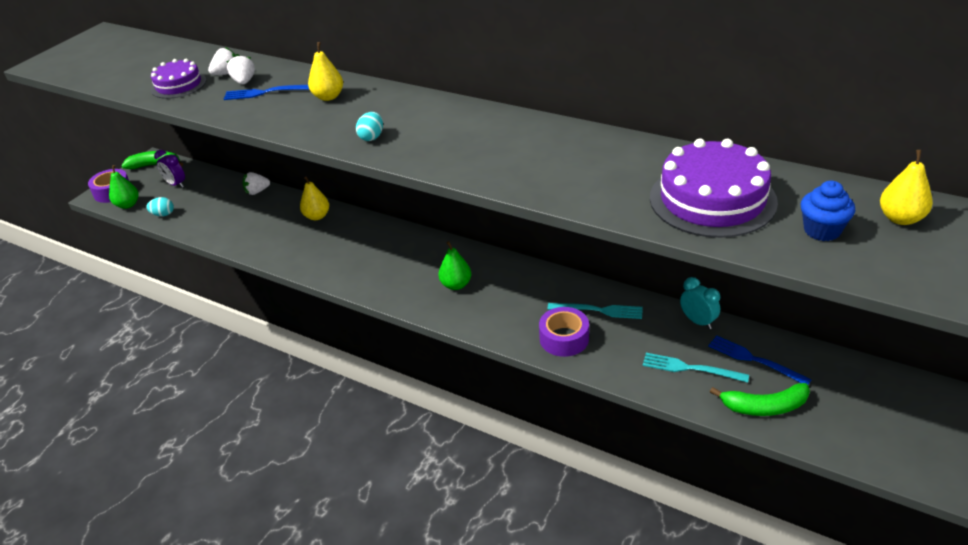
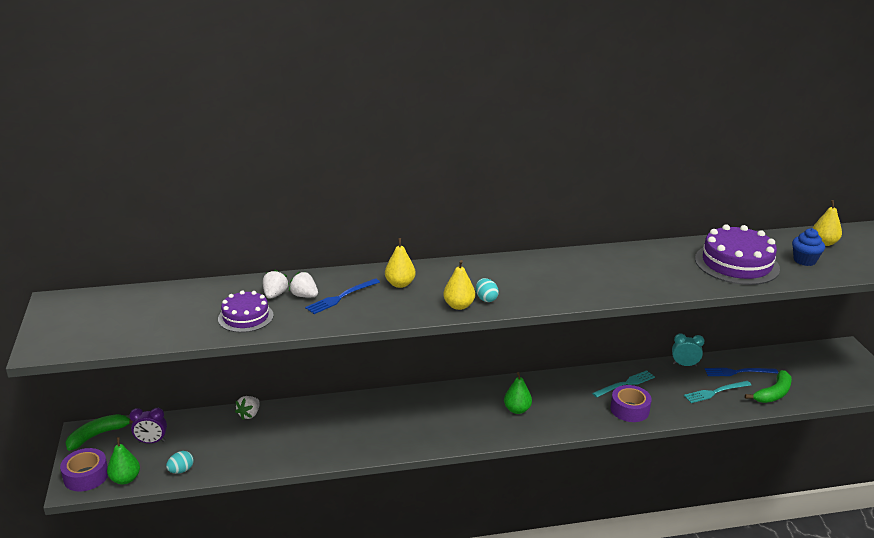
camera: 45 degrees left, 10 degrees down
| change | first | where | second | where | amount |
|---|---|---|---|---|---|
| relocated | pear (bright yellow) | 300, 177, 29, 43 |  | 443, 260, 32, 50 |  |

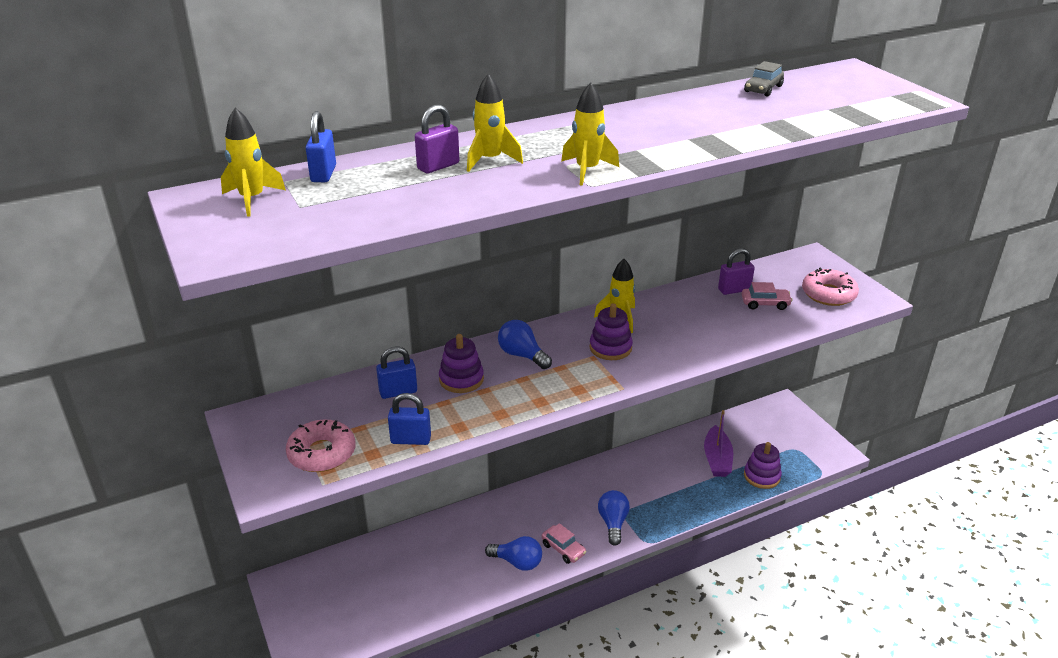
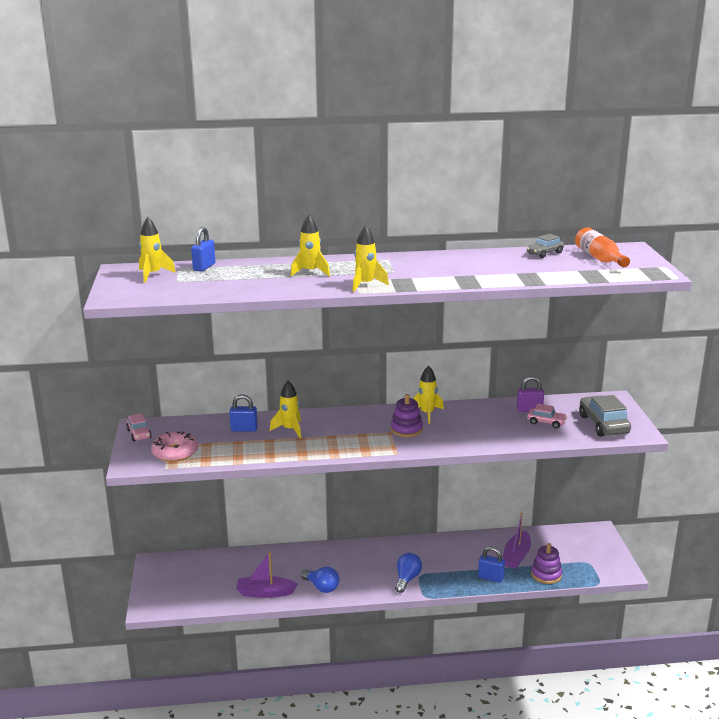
camera: 20 degrees right, 10 degrees down
| change | first | where | second | where | amount |
|---|---|---|---|---|---|
| relocated | toy car (pink) | 542, 523, 44, 41 |  | 126, 413, 26, 28 |  |
| appeared |  |  | sailboat (royal purple) | 236, 551, 62, 47 |  |
| exchanged | stacking toy (royal purple) | 439, 334, 45, 59 | toy rocket (bright yellow) | 270, 381, 31, 57 |  |
| relocated | lock (royal blue) | 388, 393, 43, 52 |  | 478, 547, 27, 36 |  |
| appeared |  |  | drink bottle (bright orange) | 575, 227, 55, 40 |  |
| exchanged | doughnut (pink) | 802, 268, 57, 38 | toy car (gray) | 579, 395, 52, 42 |  |
| missing | lock (royal purple) | 415, 105, 44, 68 |  |  |  |
| missing | light bulb (royal blue) | 498, 320, 54, 49 |  |  |  |

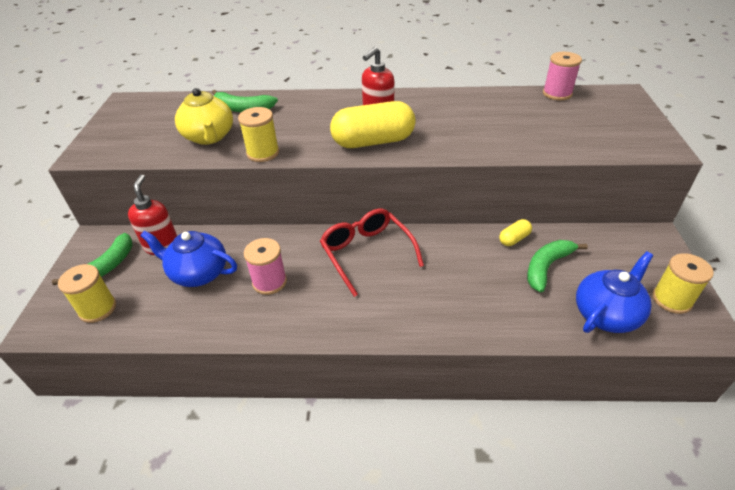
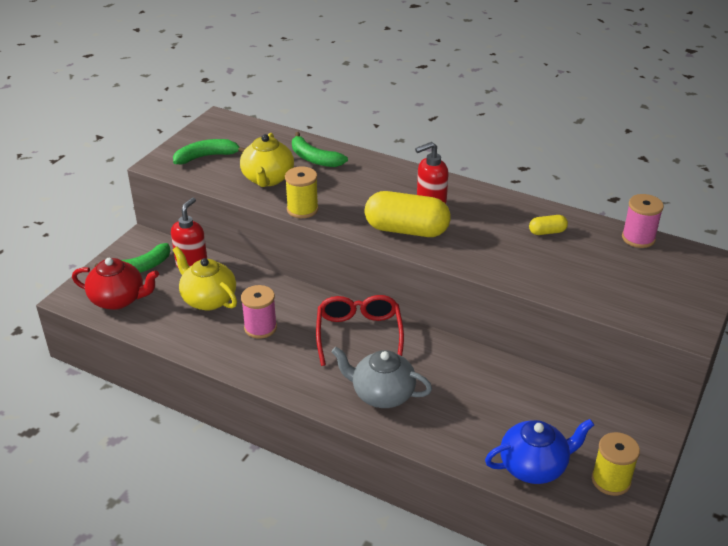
camera: 25 degrees right, 5 degrees down
| change | first | where | second | where | amount |
|---|---|---|---|---|---|
| exchanged | spool (bright yellow) | 58, 264, 58, 59 | tea pot (scarlet) | 72, 258, 87, 52 |  |
| relocated | banana (green) | 527, 240, 61, 52 |  | 173, 139, 73, 25 |  |
| colour | tea pot (royal blue) | 140, 230, 97, 57 | tea pot (bright yellow) | 173, 246, 64, 64 |  |
| appeared |  |  | tea pot (gray) | 332, 347, 100, 61 |  |
| relocated | capsule (bright yellow) | 499, 219, 33, 27 |  | 529, 215, 39, 20 |  |

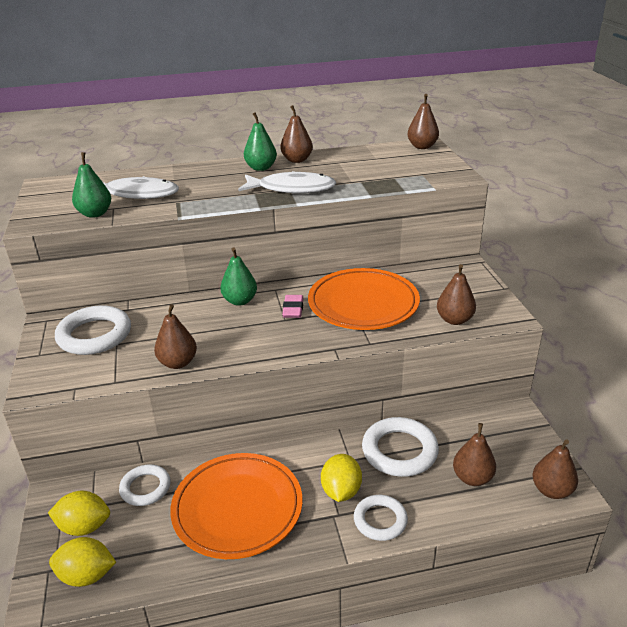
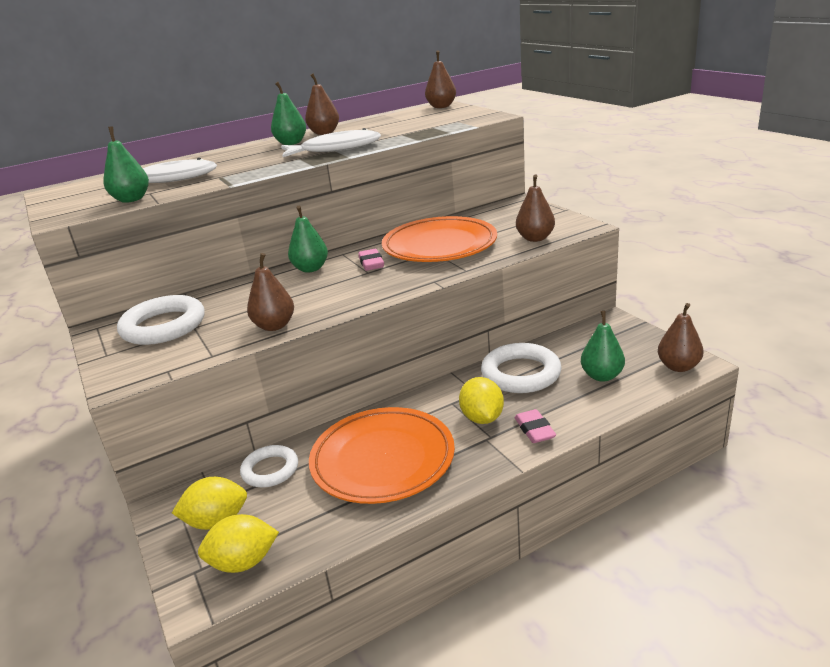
camera: 15 degrees left, 5 degrees down
| change | first | where | second | where | amount |
|---|---|---|---|---|---|
| exchanged | ring (white) | 354, 495, 54, 46 | pencil eraser (pink) | 515, 409, 41, 34 |  |
| colour | pear (dark brown) | 453, 423, 43, 63 | pear (green) | 581, 311, 44, 71 |  |

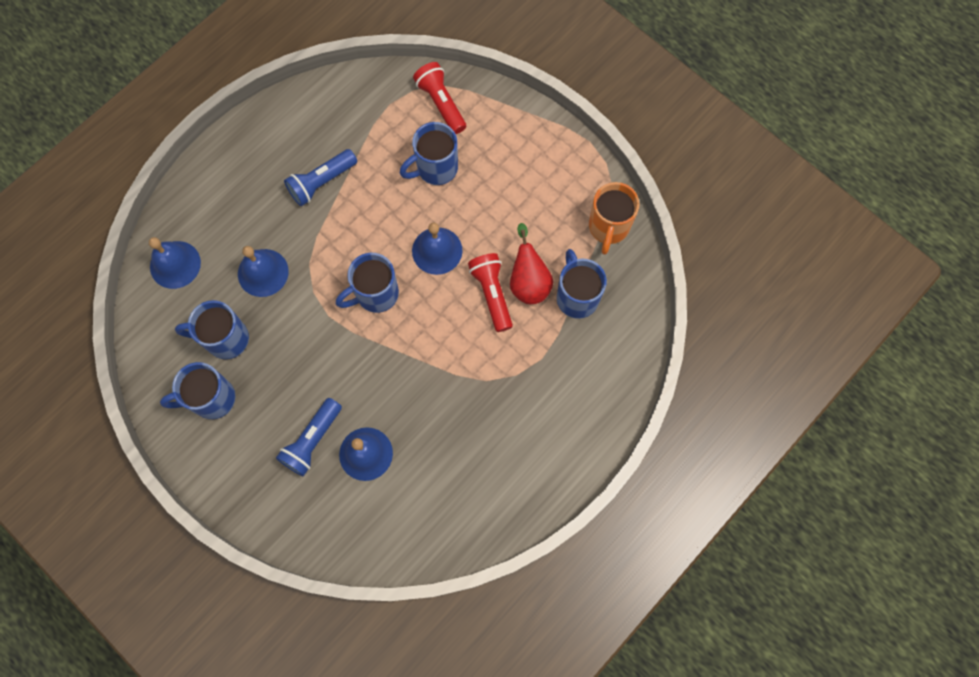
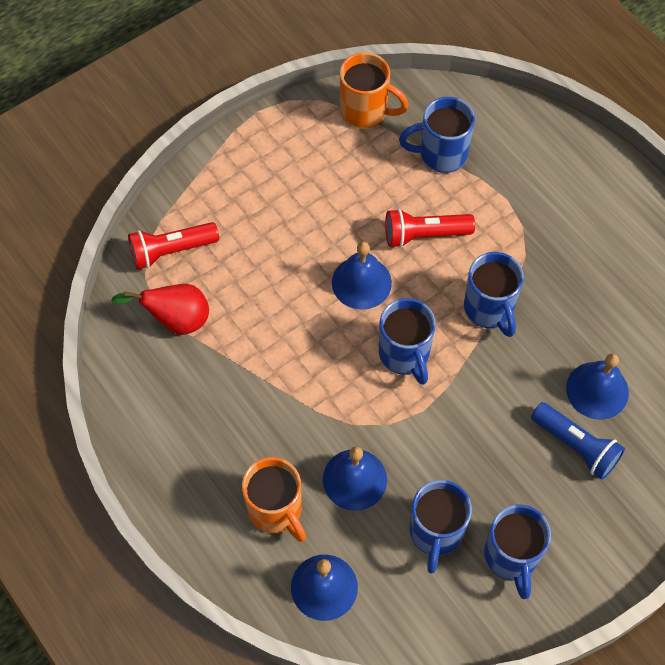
camera: 80 degrees left, 10 degrees down
| change | first | where | second | where | amount |
|---|---|---|---|---|---|
| relocated | pear (scarlet) | 510, 223, 43, 81 |  | 111, 284, 98, 51 |  |
| appeared |  |  | tea mug (bright orange) | 242, 457, 64, 85 |  |
| relocated | tea mug (royal blue) | 400, 122, 58, 63 |  | 464, 252, 60, 85 |  |
| missing | flashlight (royal blue) | 284, 149, 73, 57 |  |  |  |

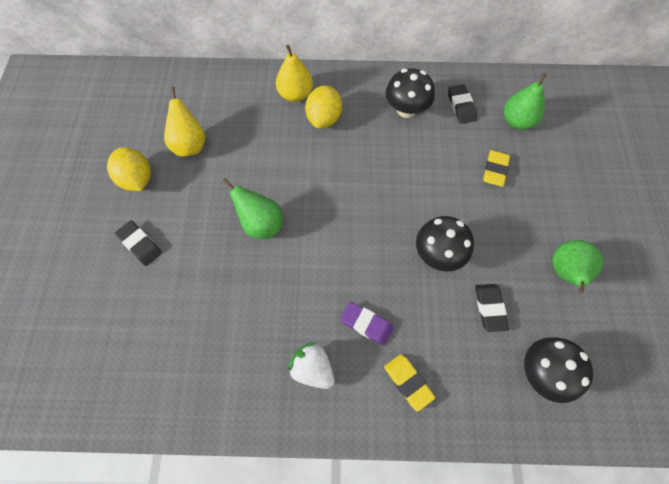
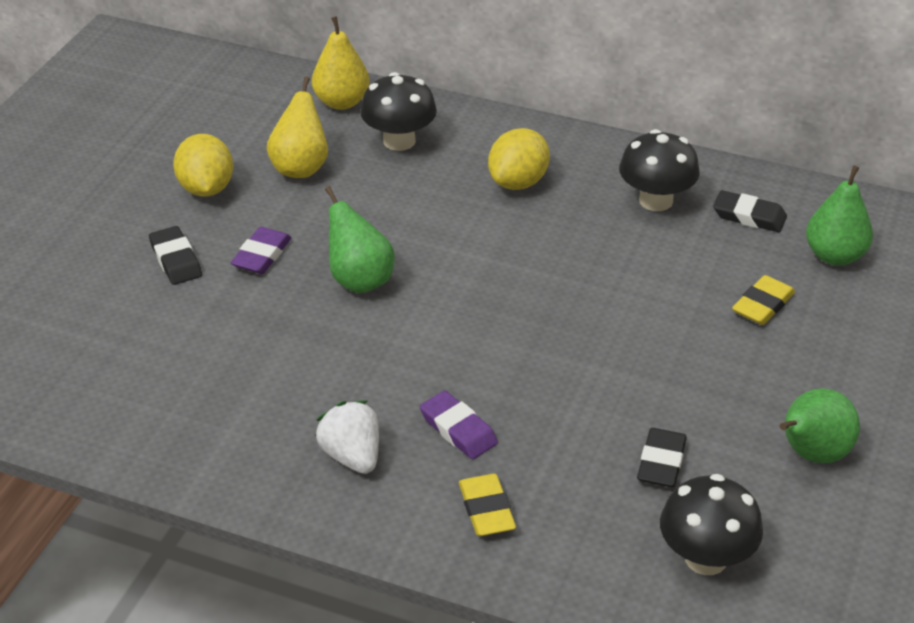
camera: 20 degrees right, 25 degrees down
| change | first | where | second | where | amount |
|---|---|---|---|---|---|
| appeared |  |  | pencil eraser (royal purple) | 231, 227, 60, 47 |  |
| relocated | pear (bright yellow) | 276, 45, 37, 57 |  | 312, 16, 58, 94 |  |
| relocated | toadstool (black) | 416, 216, 58, 55 |  | 360, 72, 77, 79 |  |
| spun | pencil eraser (black) | 448, 84, 29, 40 |  | 713, 190, 74, 42 | 75 degrees counterclockwise |

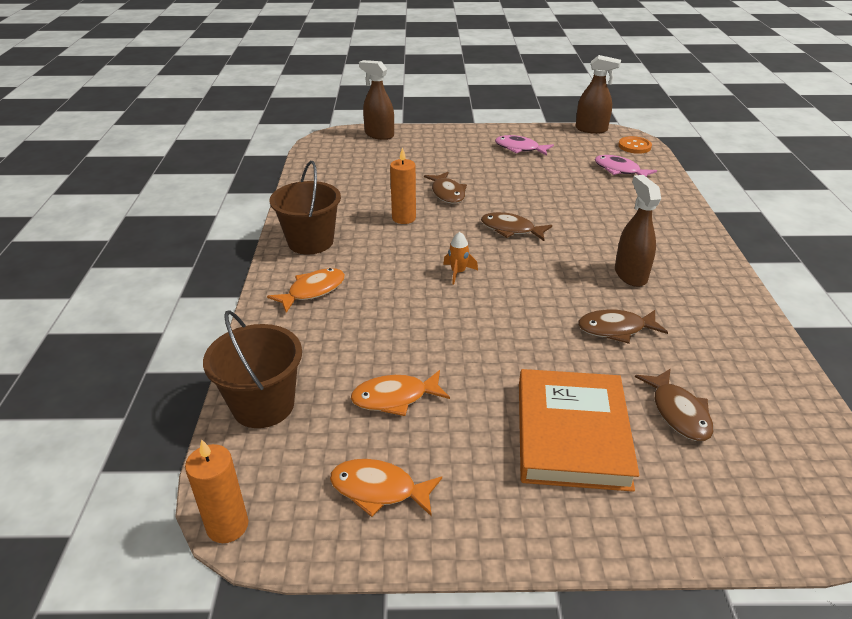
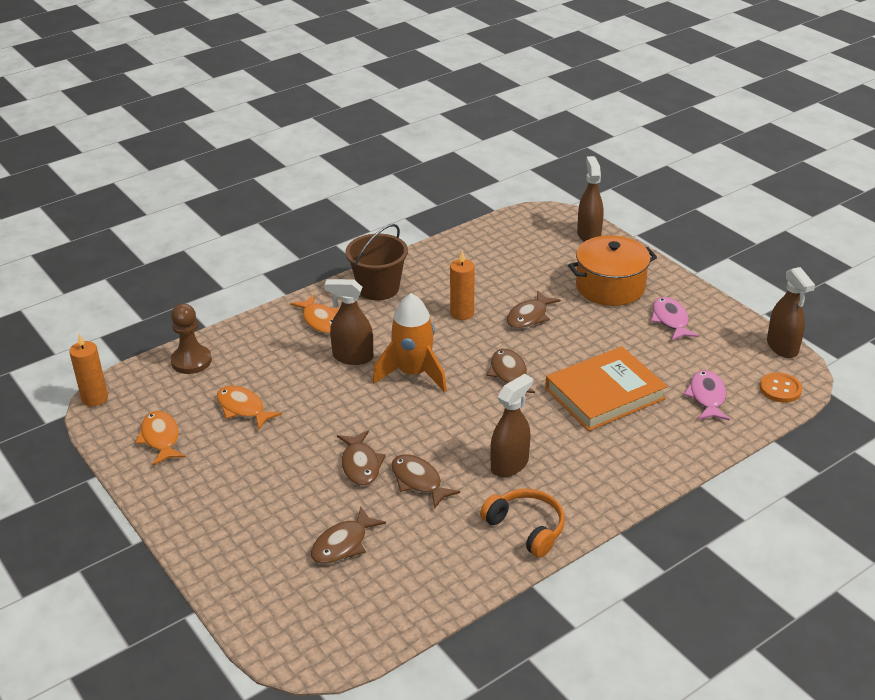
camera: 55 degrees right, 0 degrees up
| change | first | where | second | where | amount |
|---|---|---|---|---|---|
| exchanged | pail (dark brown) | 203, 310, 99, 118 | game pawn (dark brown) | 171, 304, 41, 70 |  |
| spun | toy fish (bright orange) | 267, 268, 78, 45 |  | 290, 294, 48, 40 | 45 degrees clockwise |
| appeared |  |  | spray cleaner (dark brown) | 324, 279, 49, 86 |  |
| appeared |  |  | toy fish (dark brown) | 337, 431, 49, 55 |  |
| size | toy rocket (bright orange) | 443, 232, 35, 52 |  | 373, 293, 74, 99 | x2.21 |
| appeared |  |  | over-ear headphones (bright orange) | 480, 488, 85, 70 |  |
| relocated | hardcover (bright orange) | 519, 369, 120, 123 |  | 545, 346, 123, 85 |  |
| appeared |  |  | cooking pot (bright orange) | 568, 235, 89, 71 |  |

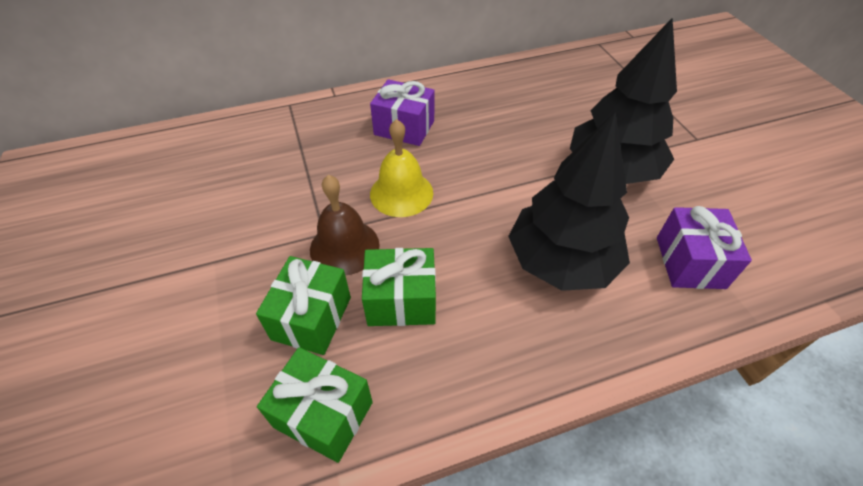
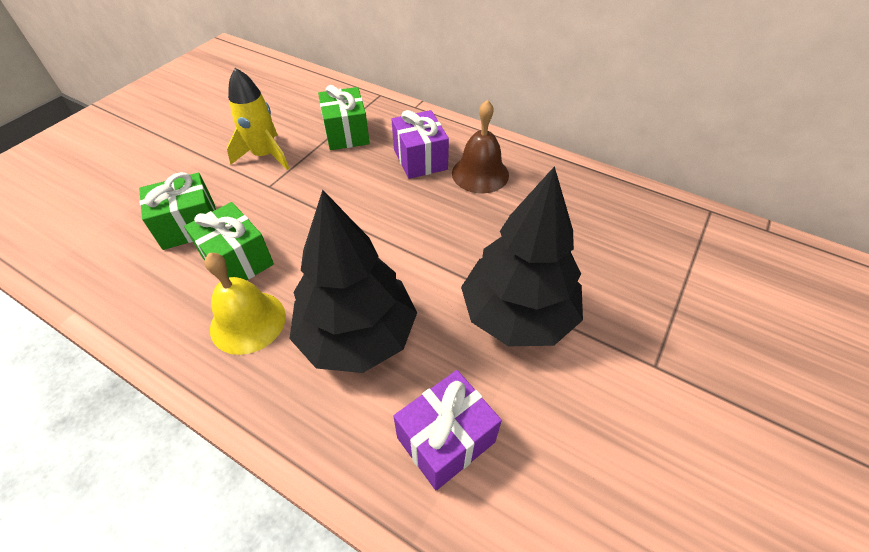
camera: 50 degrees right, 0 degrees up
| change | first | where | second | where | amount |
|---|---|---|---|---|---|
| relocated | hand bell (bright yellow) | 370, 119, 63, 98 |  | 204, 253, 82, 102 |  |
| appeared |  |  | toy rocket (bright yellow) | 227, 68, 62, 102 |  |
| relocated | wrapped gift (green) | 257, 347, 116, 116 |  | 318, 85, 52, 65 |  |
| relocated | hand bell (dark brown) | 310, 175, 70, 101 |  | 452, 100, 57, 93 |  |

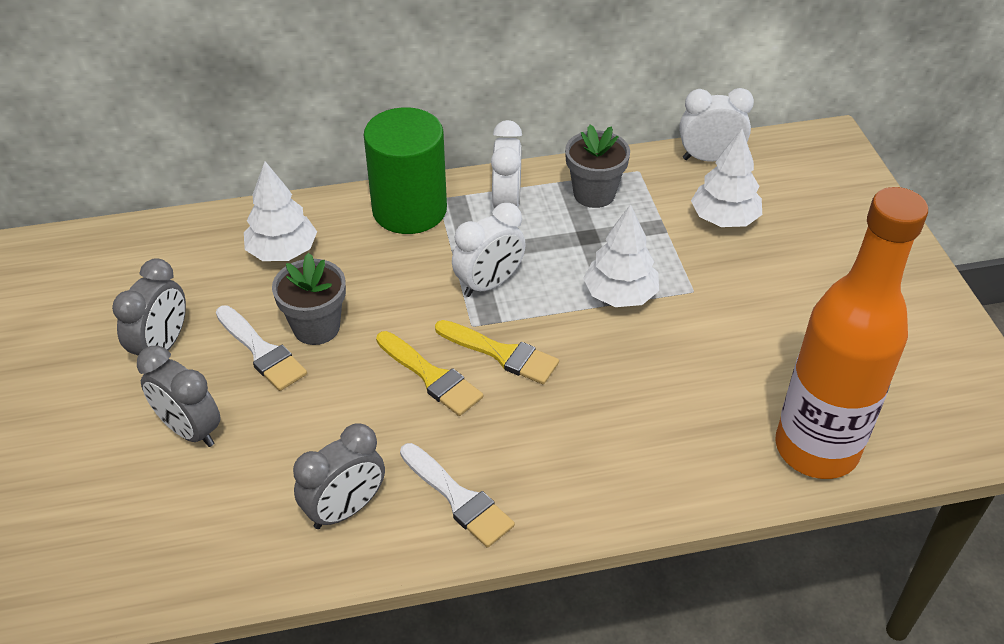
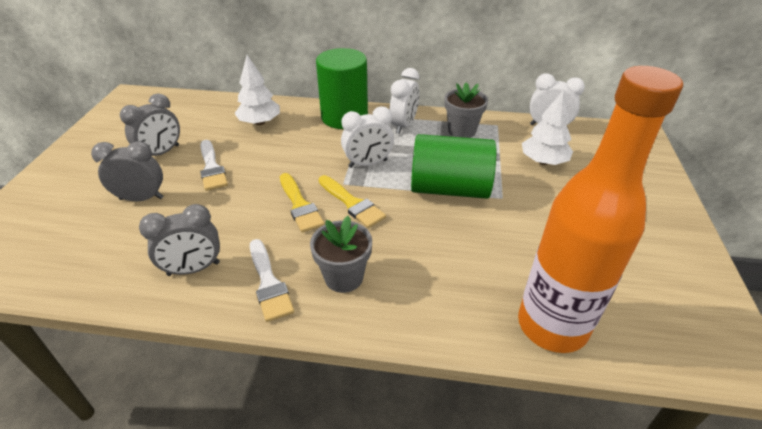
camera: 20 degrees right, 5 degrees down
| change | first | where | second | where | amount |
|---|---|---|---|---|---|
| spun | alarm clock (gray) | 137, 346, 84, 101 |  | 91, 141, 72, 60 | 120 degrees clockwise |
| relocated | plant pot (gray) | 272, 252, 74, 93 |  | 310, 216, 62, 77 |  |
| exchanged | tree (white) | 583, 204, 76, 103 | solid cylinder (green) | 411, 134, 85, 65 |  |

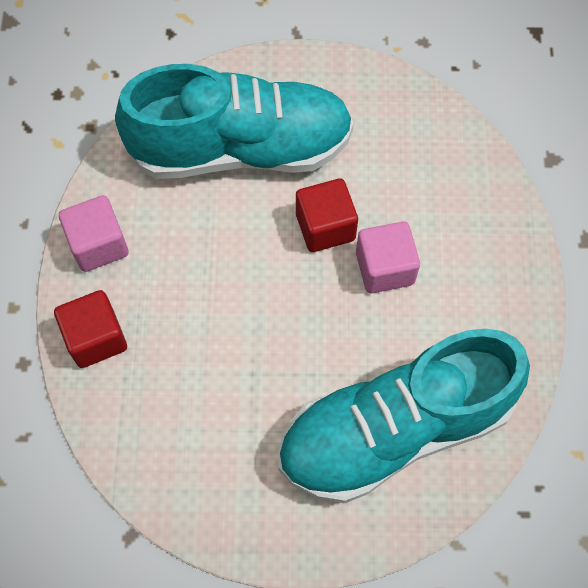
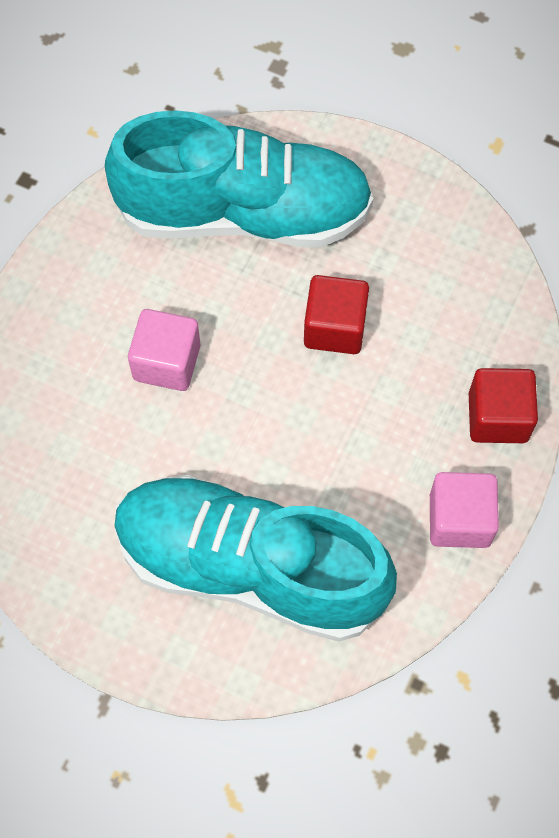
camera: 155 degrees left, 0 degrees up
| change | first | where | second | where | amount |
|---|---|---|---|---|---|
| relocated | solid cube (scarlet) | 296, 179, 62, 73 |  | 304, 275, 65, 79 |  |

